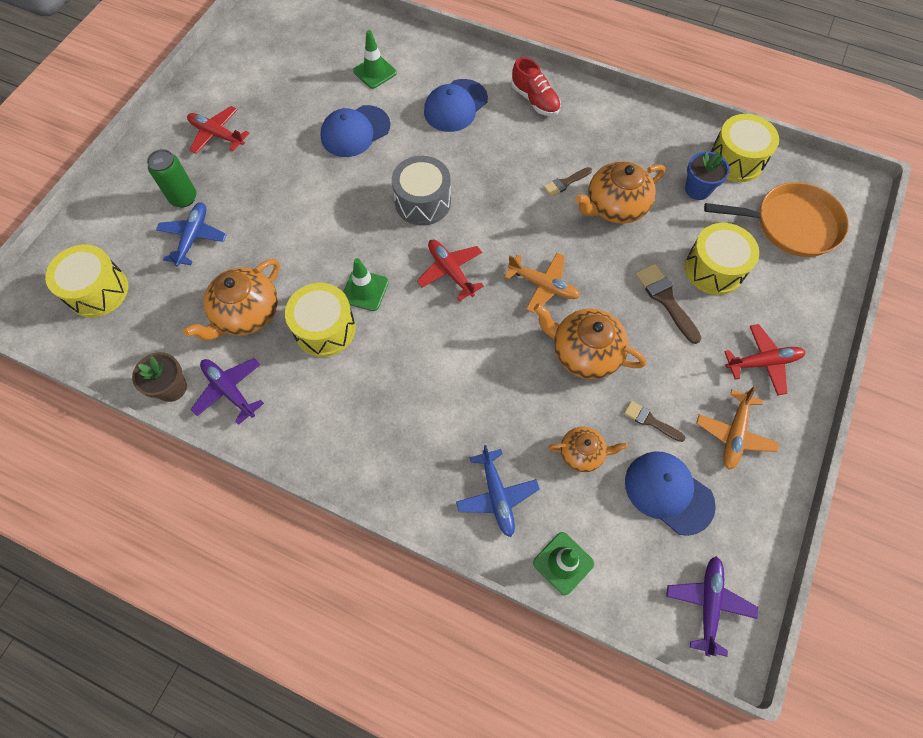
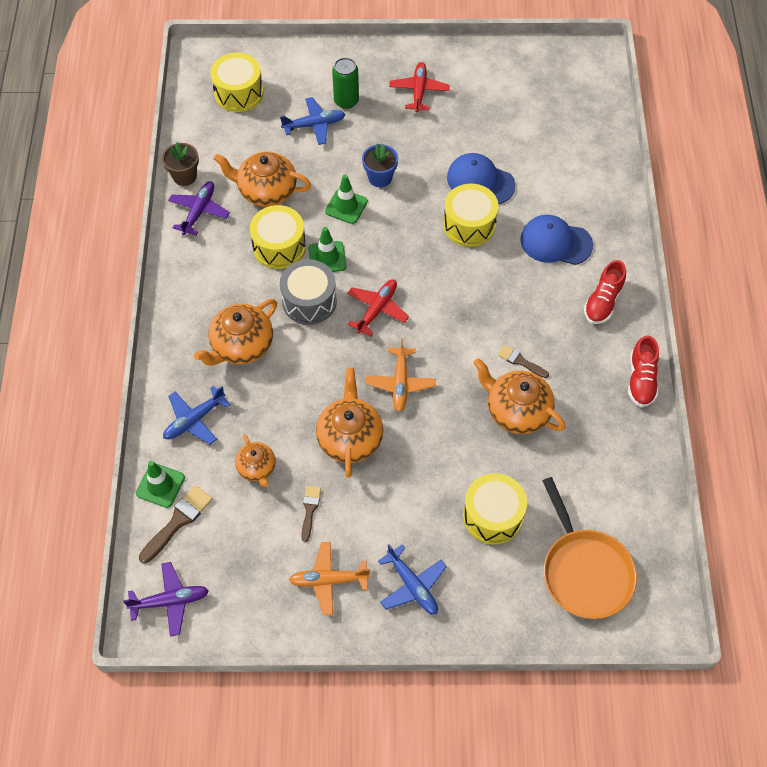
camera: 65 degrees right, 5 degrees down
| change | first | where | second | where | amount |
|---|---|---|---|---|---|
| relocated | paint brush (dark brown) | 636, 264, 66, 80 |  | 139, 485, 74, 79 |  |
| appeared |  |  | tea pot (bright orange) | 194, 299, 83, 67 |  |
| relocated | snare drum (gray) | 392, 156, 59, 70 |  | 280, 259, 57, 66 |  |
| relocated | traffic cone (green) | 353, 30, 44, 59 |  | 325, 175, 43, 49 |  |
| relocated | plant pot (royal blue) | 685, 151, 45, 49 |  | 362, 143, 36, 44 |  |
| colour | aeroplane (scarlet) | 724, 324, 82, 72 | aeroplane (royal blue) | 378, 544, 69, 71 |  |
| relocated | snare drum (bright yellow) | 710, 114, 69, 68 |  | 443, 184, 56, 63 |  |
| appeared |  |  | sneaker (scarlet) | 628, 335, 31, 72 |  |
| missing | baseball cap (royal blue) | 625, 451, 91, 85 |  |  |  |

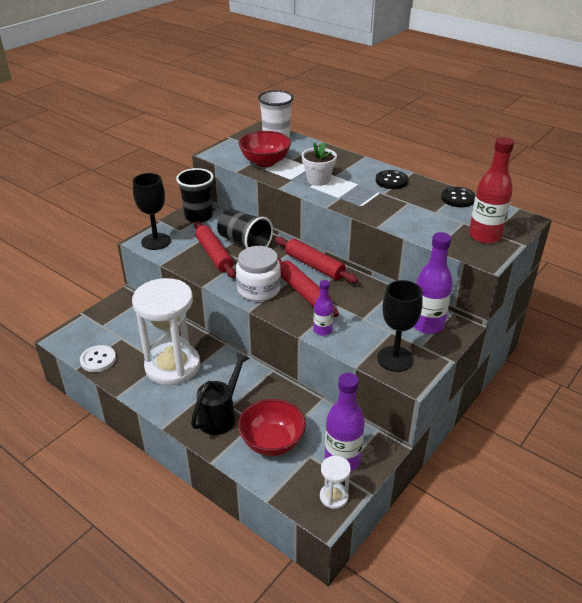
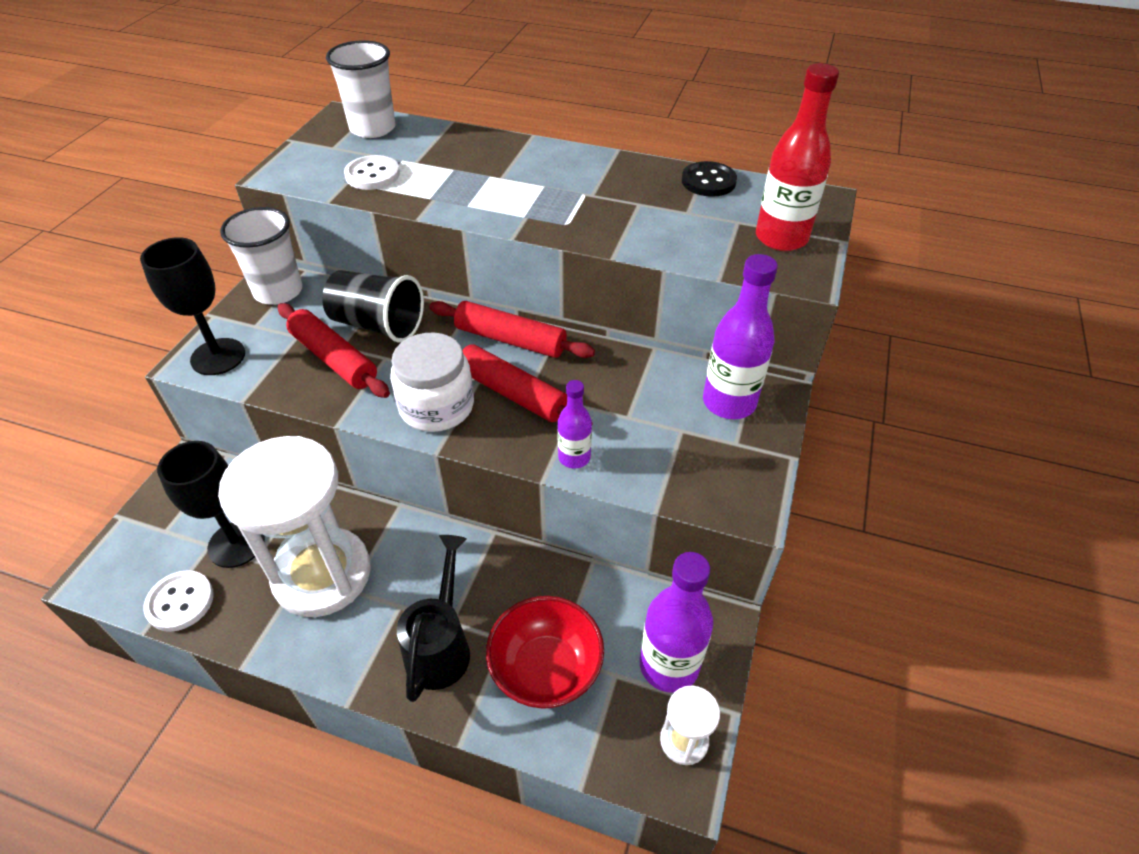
camera: 20 degrees left, 10 degrees up
| change | first | where | second | where | amount |
|---|---|---|---|---|---|
| relocated | chalice (black) | 377, 280, 46, 92 |  | 157, 441, 108, 127 |  |
| colour | tumbler (black) | 176, 168, 38, 55 | tumbler (white) | 220, 207, 83, 98 |  |
| exchanged | bowl (scarlet) | 238, 131, 53, 36 | sewing button (white) | 344, 155, 56, 35 |  |
| missing | plant pot (white) | 302, 142, 35, 44 |  |  |  |
| missing | sewing button (black) | 376, 170, 32, 19 |  |  |  |

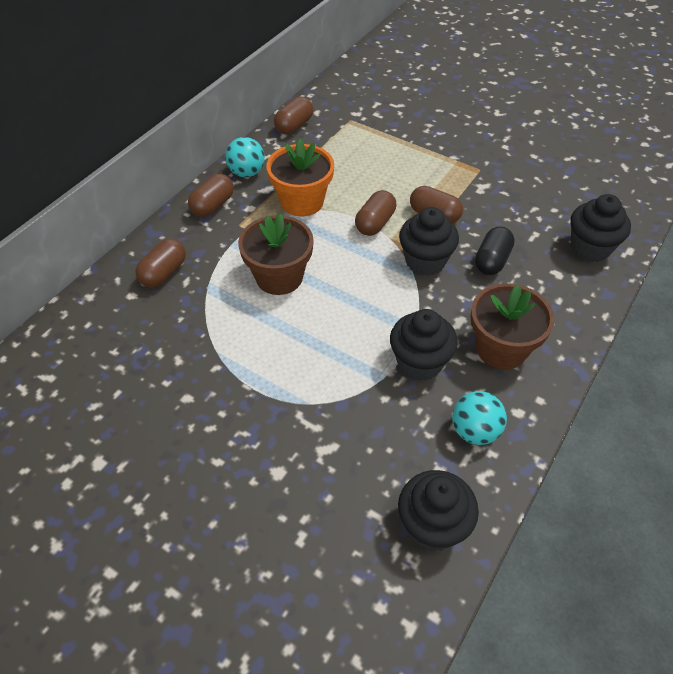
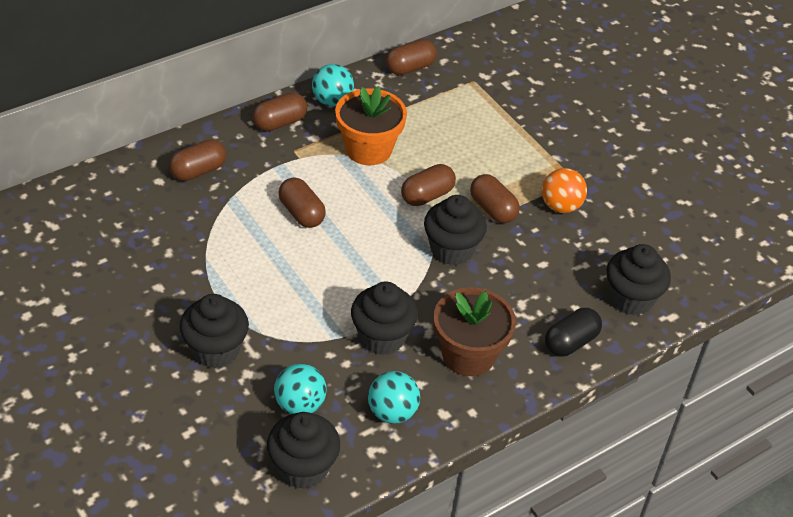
camera: 20 degrees right, 5 degrees down
| change | first | where | second | where | amount |
|---|---|---|---|---|---|
| appeared |  |  | fairy cake (black) | 180, 294, 69, 75 |  |
| appeared |  |  | sphere (teal) | 274, 363, 53, 51 |  |
| exchanged | plant pot (dark brown) | 238, 213, 76, 82 | capsule (dark brown) | 278, 178, 48, 50 |  |
| appeared |  |  | sphere (bright orange) | 542, 168, 45, 45 |  |
| relocated | capsule (black) | 475, 226, 40, 49 |  | 545, 308, 57, 48 |  |

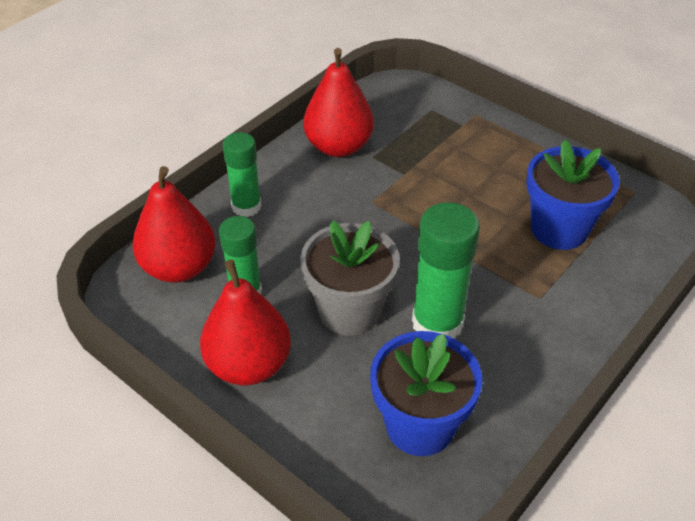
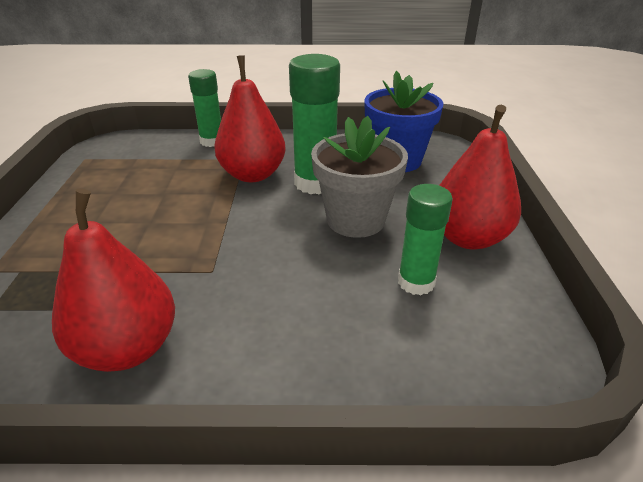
camera: 130 degrees left, 10 degrees down
| change | first | where | second | where | amount |
|---|---|---|---|---|---|
| relocated | glue (green) | 222, 132, 40, 85 |  | 188, 69, 33, 78 |  |
| relocated | pear (scarlet) | 132, 166, 84, 117 |  | 214, 55, 72, 127 |  |
| missing | plant pot (royal blue) | 526, 140, 94, 110 |  |  |  |

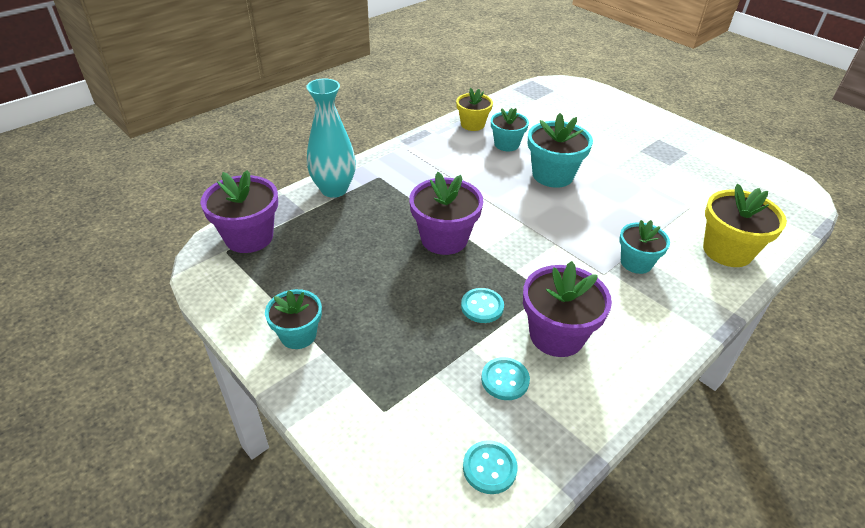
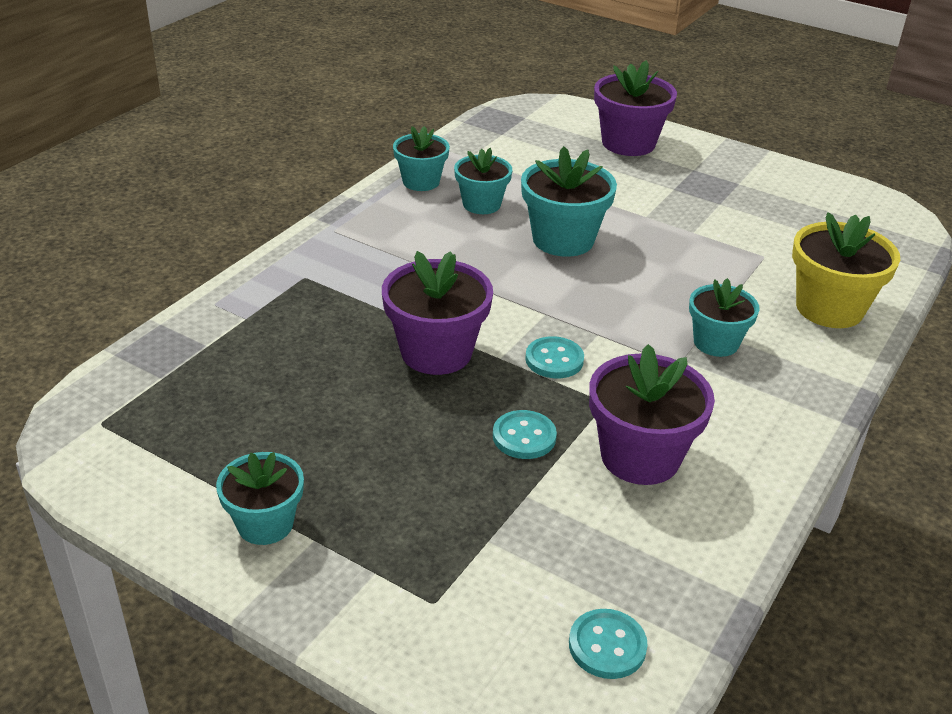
camera: 15 degrees left, 5 degrees down
| change | first | where | second | where | amount |
|---|---|---|---|---|---|
| colour | plant pot (bright yellow) | 456, 88, 37, 43 | plant pot (teal) | 393, 126, 57, 65 |  |
| relocated | sewing button (teal) | 481, 357, 49, 43 |  | 525, 336, 59, 43 |  |
| relocated | plant pot (royal purple) | 201, 170, 77, 83 |  | 594, 60, 83, 96 |  |
| missing | vase (teal) | 306, 78, 50, 120 |  |  |  |

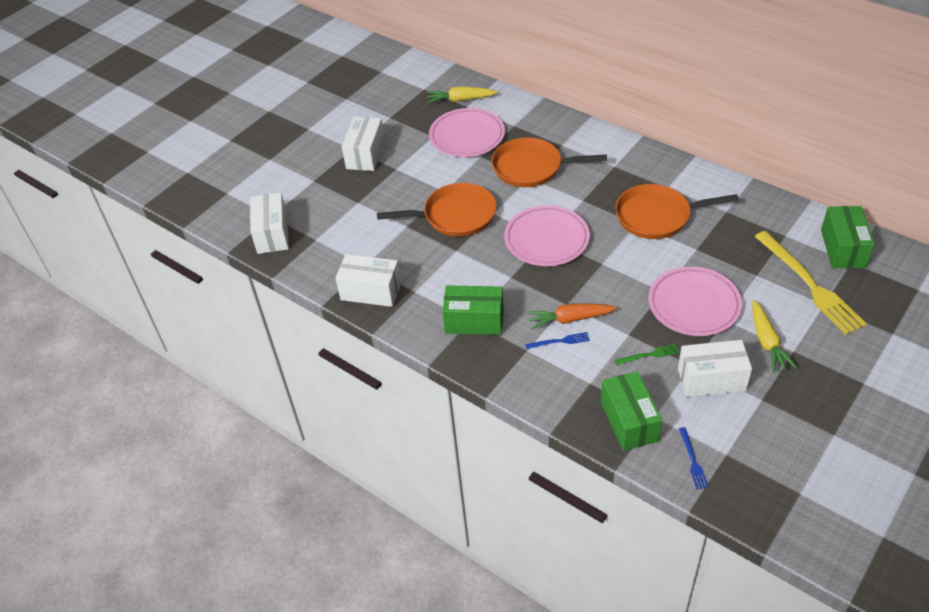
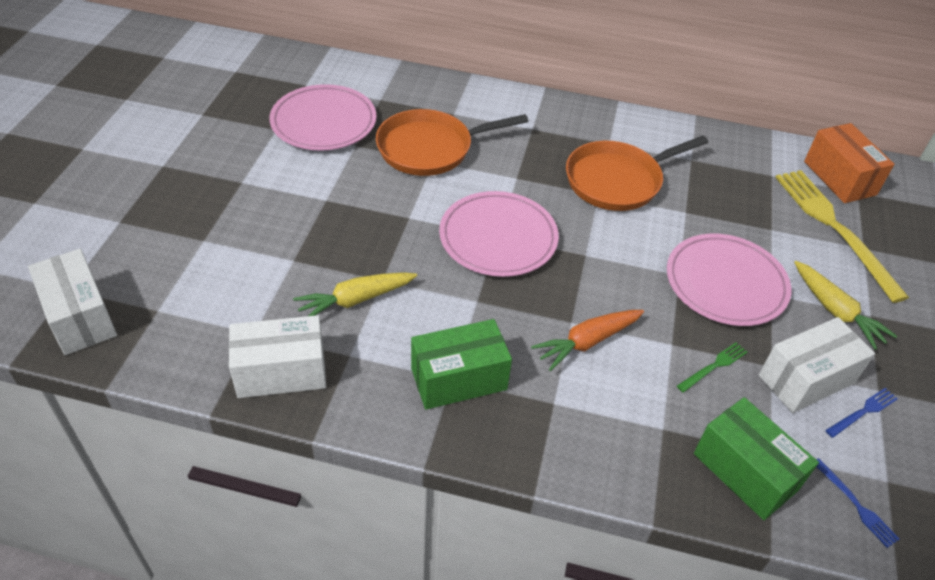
camera: 30 degrees left, 0 degrees up
| change | first | where | second | where | amount |
|---|---|---|---|---|---|
| relocated | carrot (bright yellow) | 427, 87, 71, 16 |  | 293, 272, 124, 44 |  |
| spun | table fork (bright yellow) | 754, 231, 113, 104 |  | 775, 170, 134, 133 | 150 degrees counterclockwise |
| colour | package (green) | 821, 206, 54, 62 | package (bright orange) | 804, 123, 90, 80 |  |
| relocated | table fork (royal blue) | 525, 332, 65, 17 |  | 825, 388, 73, 50 |  |
| missing | package (white) | 342, 116, 43, 55 |  |  |  |
| missing | pan (bright orange) | 377, 183, 119, 54 |  |  |  |

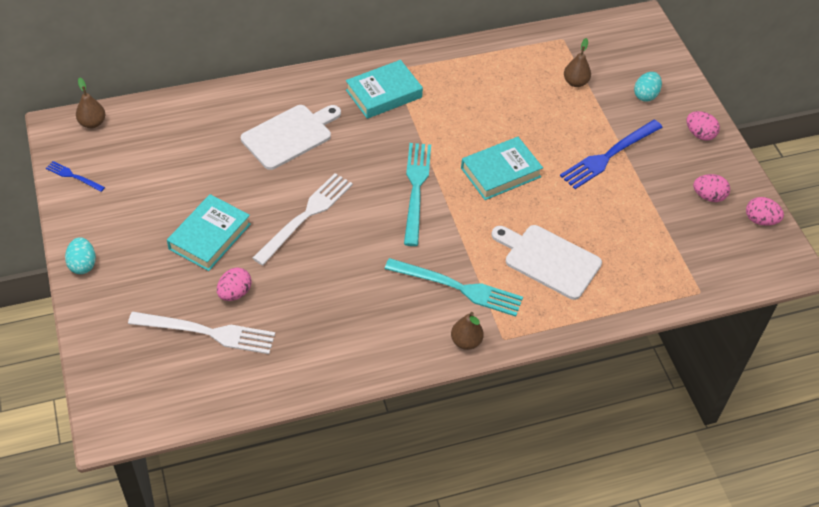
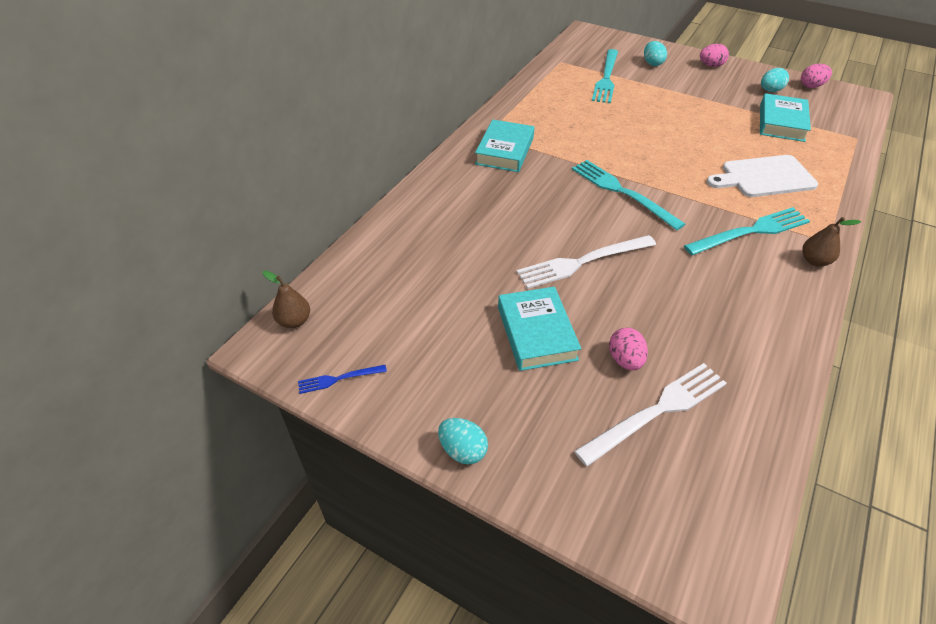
camera: 40 degrees left, 5 degrees down
| change | first | where | second | where | amount |
|---|---|---|---|---|---|
| spun | table fork (white) | 253, 173, 100, 92 |  | 516, 235, 140, 54 | 105 degrees counterclockwise |
| exchanged | pear (dark brown) | 564, 38, 27, 49 | table fork (teal) | 592, 49, 26, 54 |  |
| relocated | hardcover (teal) | 461, 137, 82, 63 |  | 760, 93, 51, 49 |  |
| colour | egg (pink) | 693, 174, 37, 28 | egg (teal) | 761, 68, 28, 24 |  |
| missing | bread board (white) | 241, 105, 100, 65 |  |  |  |
| missing | table fork (royal blue) | 560, 120, 103, 69 |  |  |  |

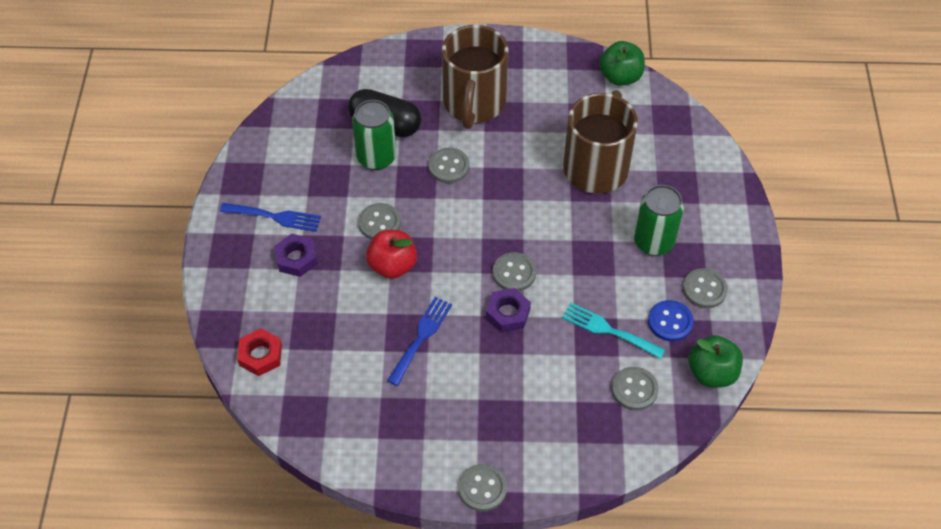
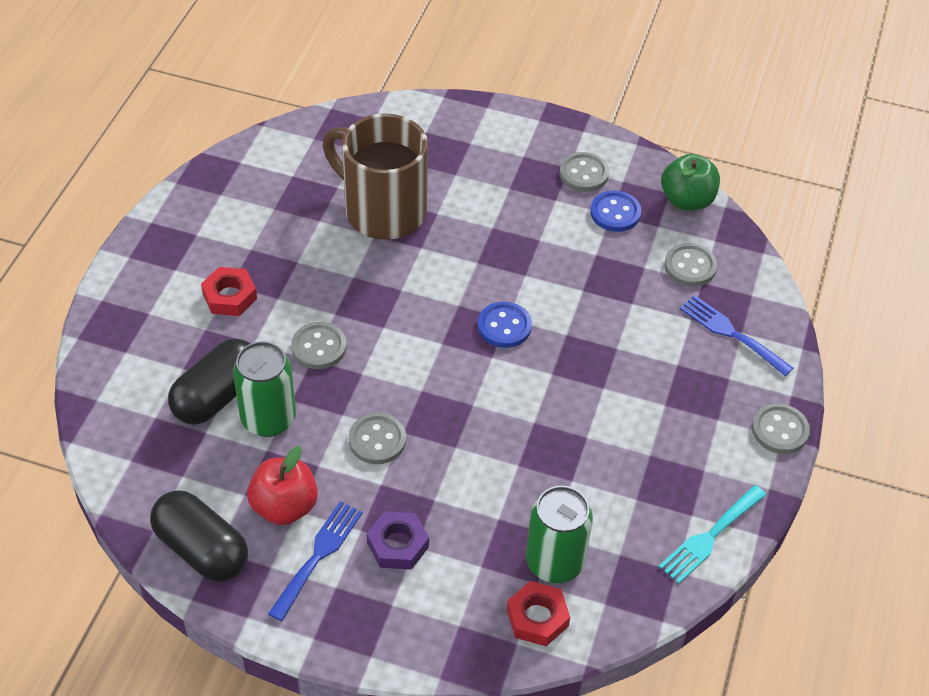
camera: 75 degrees left, 5 degrees down
| change | first | where | second | where | amount |
|---|---|---|---|---|---|
| appeared |  |  | capsule (black) | 150, 490, 98, 92 |  |
| exchanged | tea mug (dark brown) | 442, 25, 66, 104 | hex nut (scarlet) | 201, 267, 56, 49 |  |
| relocated | apple (scarlet) | 366, 230, 51, 49 |  | 247, 446, 71, 79 |  |
| colour | sewing button (gray) | 493, 252, 43, 39 | sewing button (royal blue) | 478, 302, 54, 46 |  |
| relocated | can (green) | 634, 185, 50, 71 |  | 526, 486, 67, 97 |  |
| relocated | table fork (teal) | 562, 303, 103, 56 |  | 659, 485, 107, 99 |  |
| relocated | table fork (royal blue) | 387, 297, 65, 89 |  | 680, 295, 113, 81 |  |
| missing | hex nut (royal purple) | 486, 288, 45, 44 |  |  |  |
| missing | apple (green) | 599, 41, 46, 45 |  |  |  |

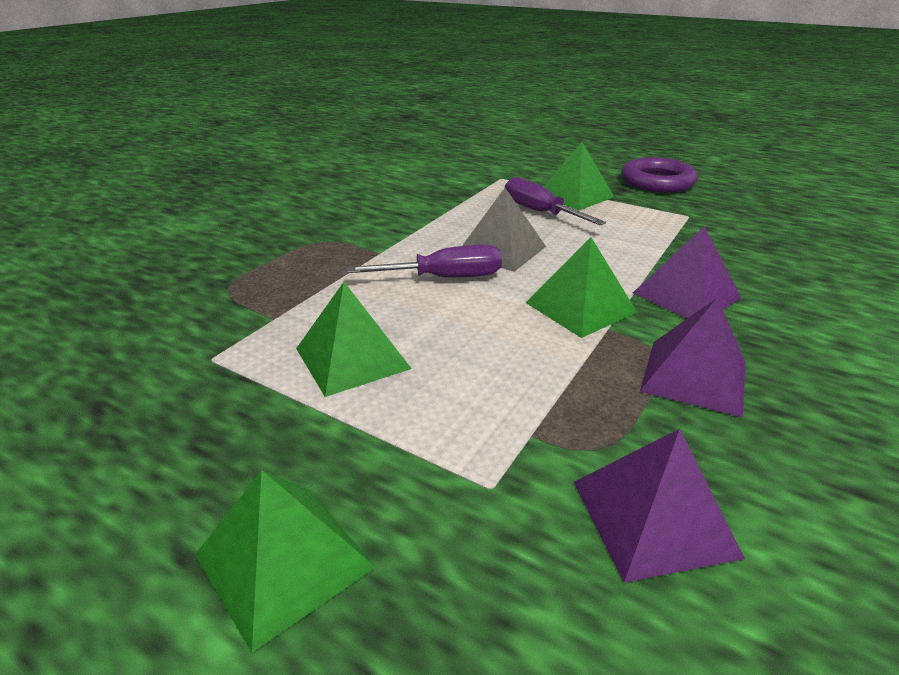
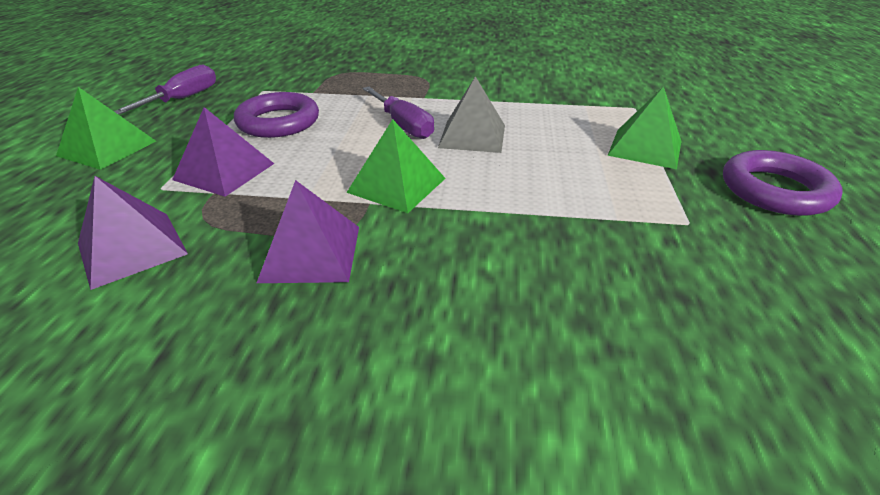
camera: 65 degrees right, 5 degrees up
| change | first | where | second | where | amount |
|---|---|---|---|---|---|
| relocated | flat screwdriver (royal purple) | 505, 177, 101, 48 |  | 114, 65, 102, 50 |  |
| relocated | solid pyramid (royal purple) | 633, 226, 108, 92 |  | 172, 107, 102, 90 |  |
| exchanged | solid pyramid (green) | 296, 282, 116, 115 | ring (royal purple) | 234, 92, 85, 46 |  |

